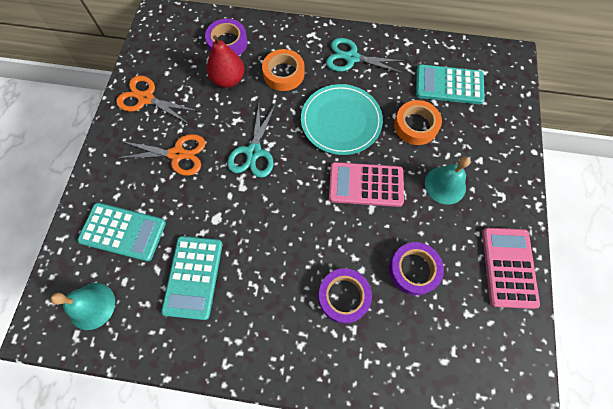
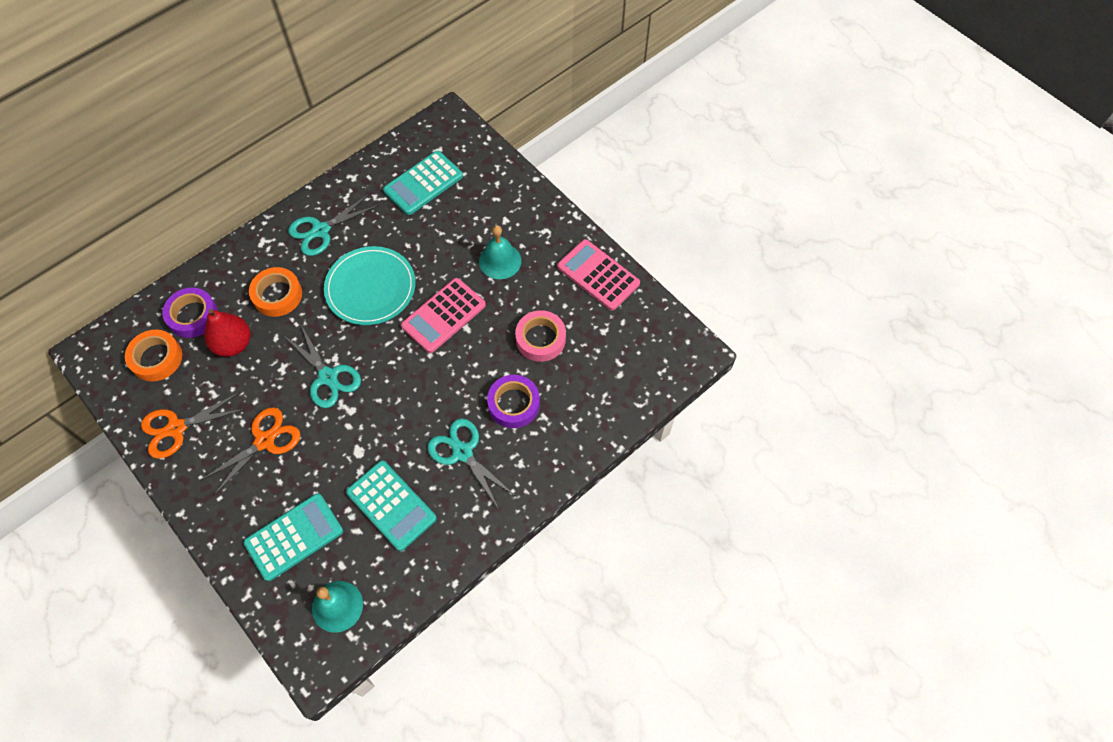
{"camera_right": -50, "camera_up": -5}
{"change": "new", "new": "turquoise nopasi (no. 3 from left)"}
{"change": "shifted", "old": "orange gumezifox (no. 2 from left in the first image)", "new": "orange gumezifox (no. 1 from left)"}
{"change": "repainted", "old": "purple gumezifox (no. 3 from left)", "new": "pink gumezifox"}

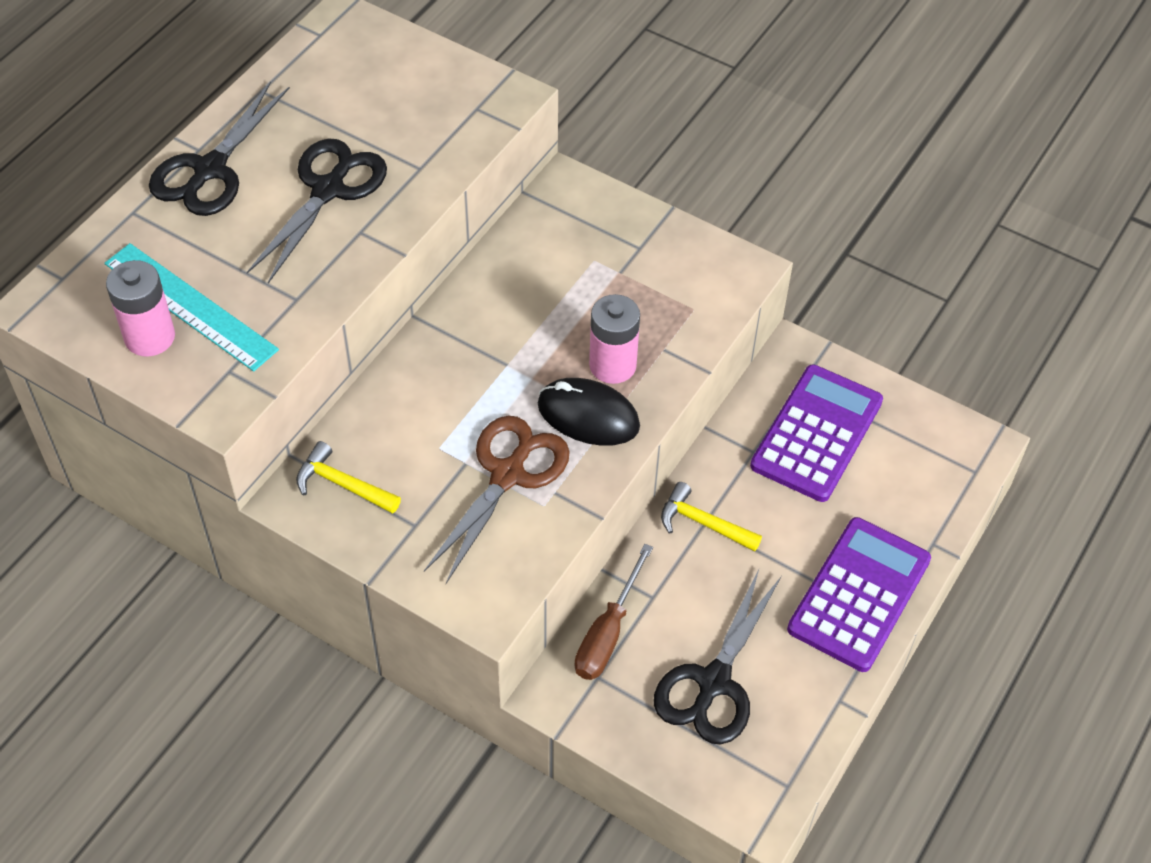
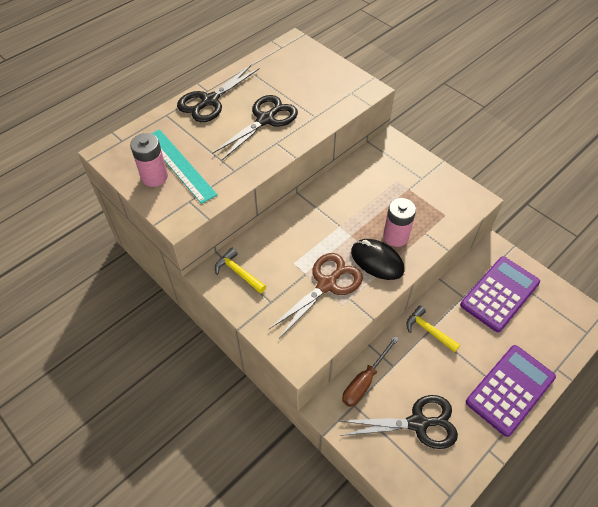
{"camera_right": 15, "camera_up": 0}
{"change": "rotated", "old": "black nopasi (no. 3 from left)", "degrees": -135}

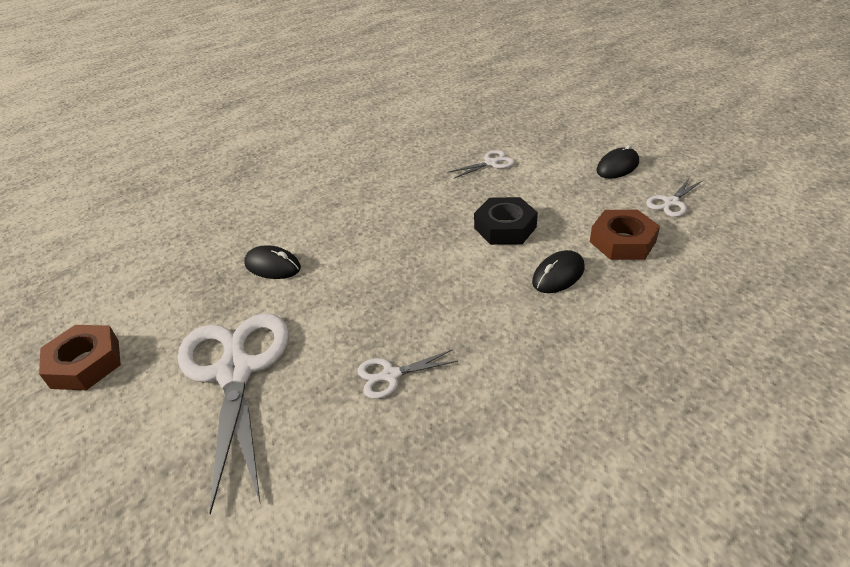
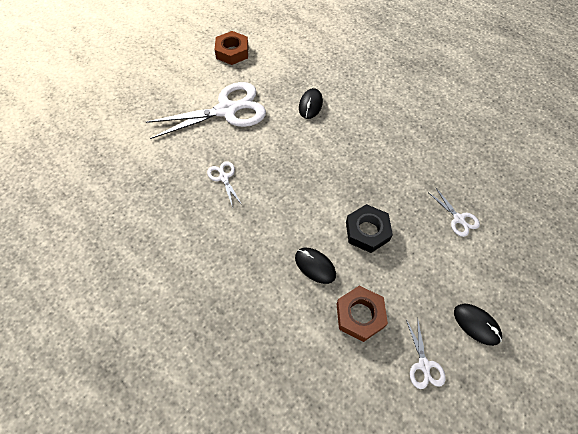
{"camera_right": 80, "camera_up": 20}
{"change": "rotated", "old": "white nopasi (no. 4 from left in the first image)", "degrees": -135}

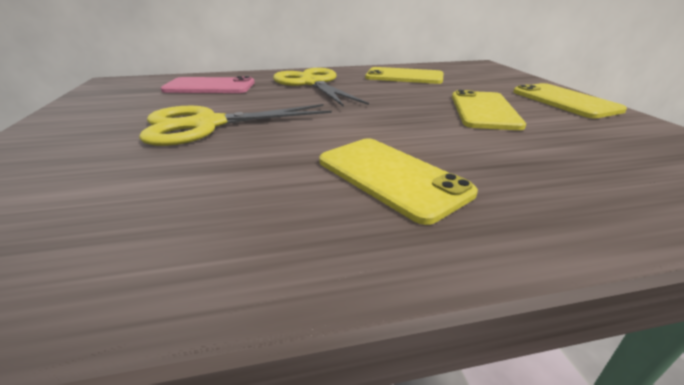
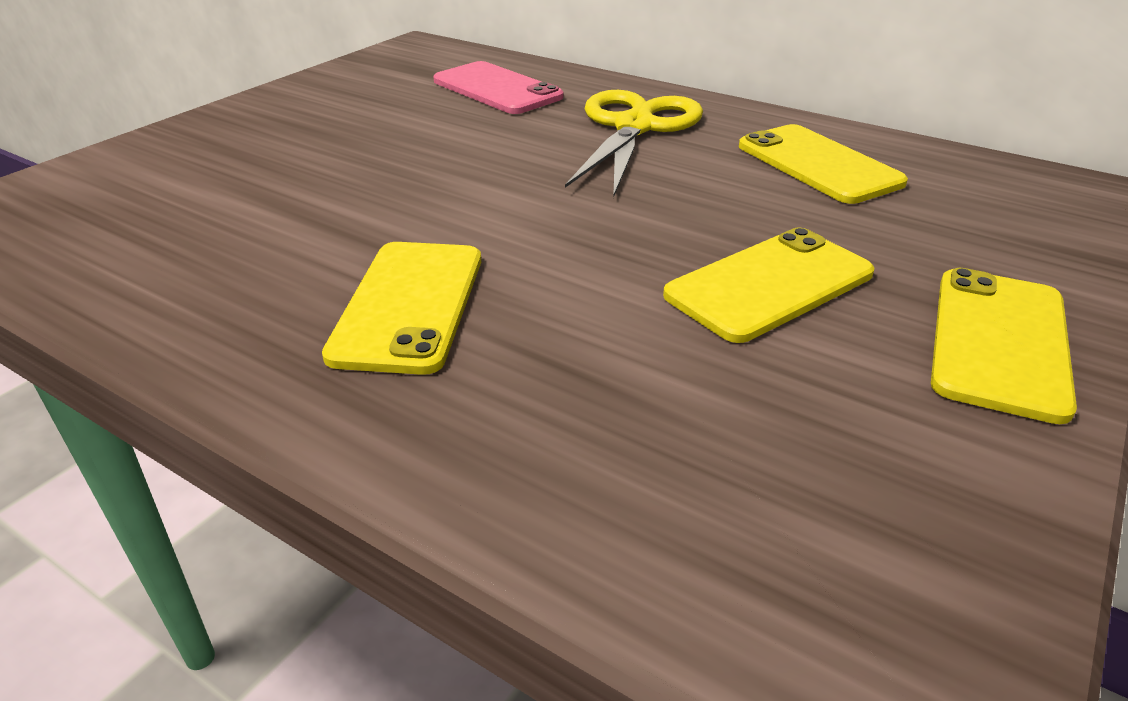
{"camera_right": 45, "camera_up": 5}
{"change": "gone", "old": "yellow nopasi (no. 1 from left)"}

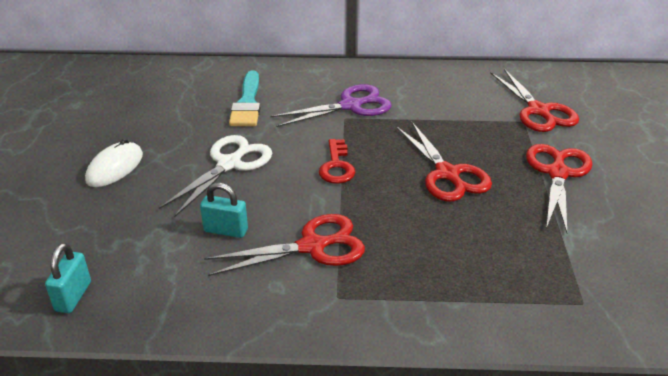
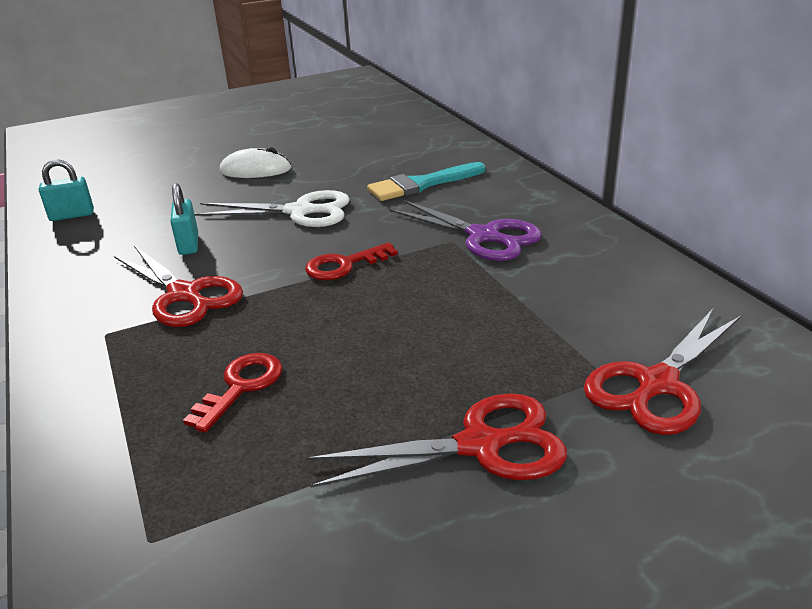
{"camera_right": 65, "camera_up": -5}
{"change": "gone", "old": "red nopasi (no. 2 from left)"}
{"change": "new", "new": "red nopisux (no. 1 from left)"}

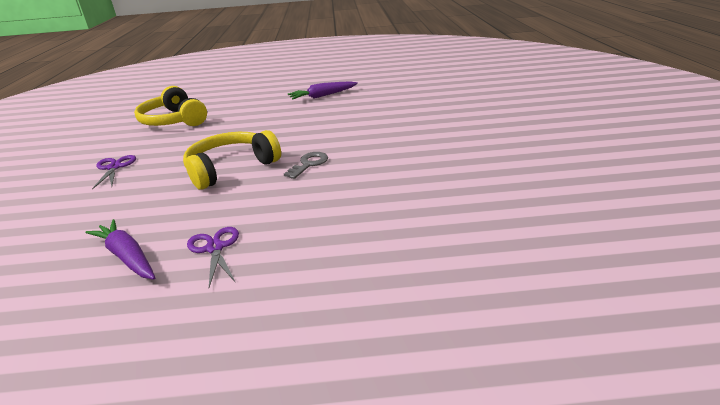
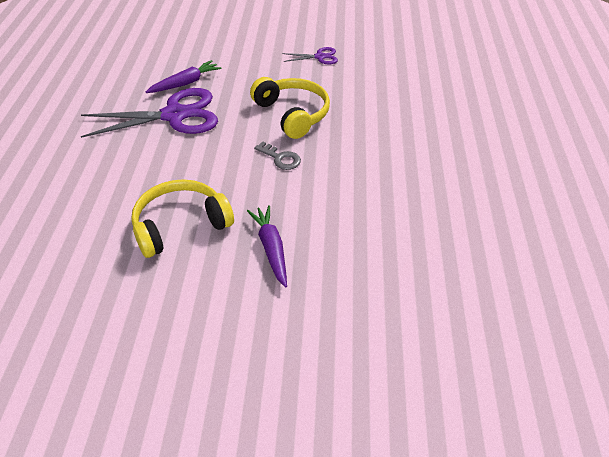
{"camera_right": 95, "camera_up": 15}
{"change": "shifted", "old": "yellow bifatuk (no. 1 from left)"}
{"change": "shifted", "old": "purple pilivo (no. 2 from left)"}
{"change": "scaled", "old": "purple nopasi (no. 2 from left in the first image)", "factor": 2.15}

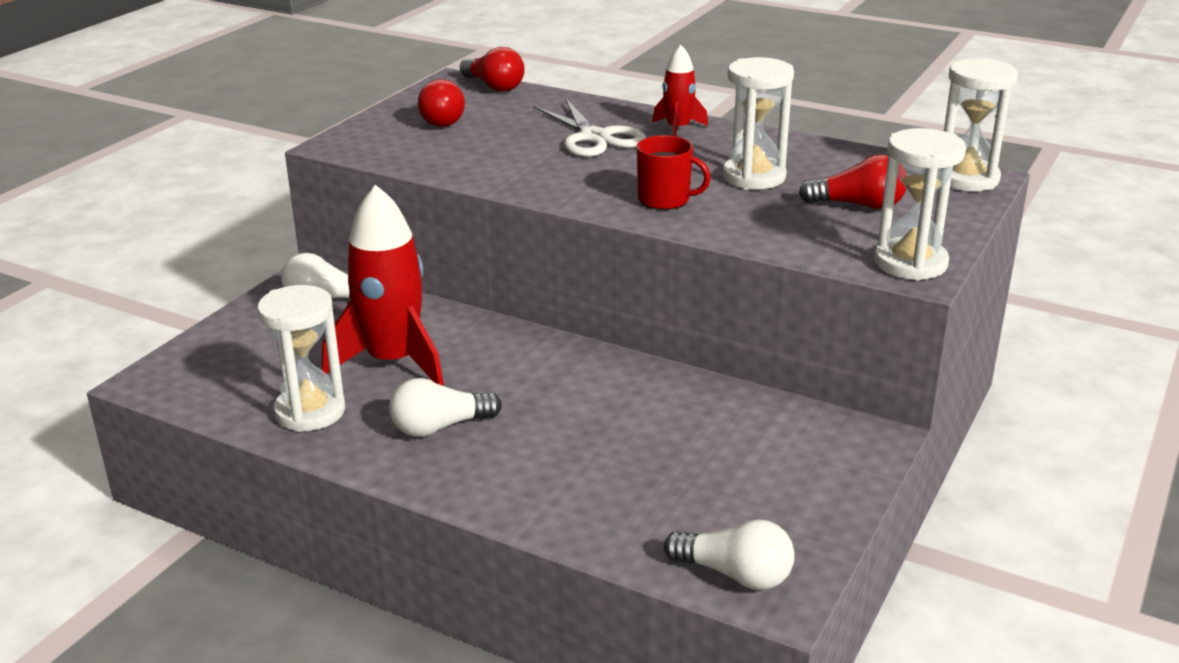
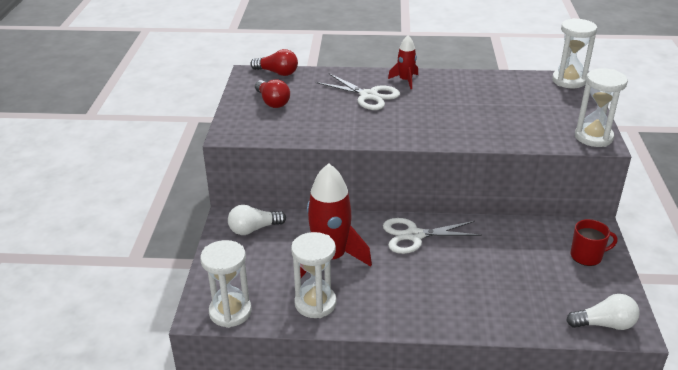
{"camera_right": -25, "camera_up": 5}
{"change": "gone", "old": "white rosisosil (no. 2 from left)"}
{"change": "gone", "old": "red rosisosil (no. 3 from left)"}
{"change": "new", "new": "white nopasi (no. 2 from left)"}
{"change": "shifted", "old": "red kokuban"}
{"change": "shifted", "old": "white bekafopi (no. 2 from left in the first image)", "new": "white bekafopi (no. 1 from left)"}

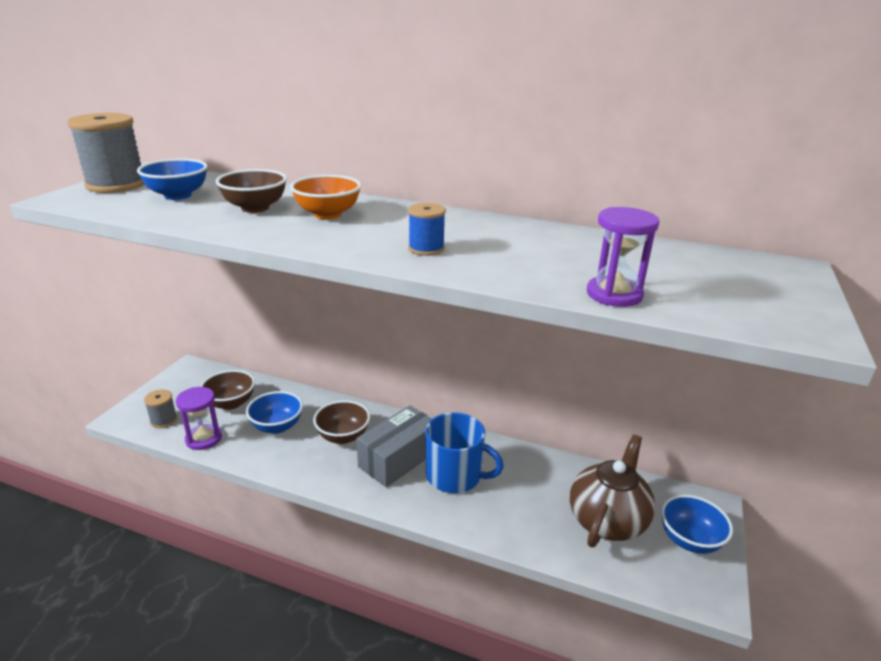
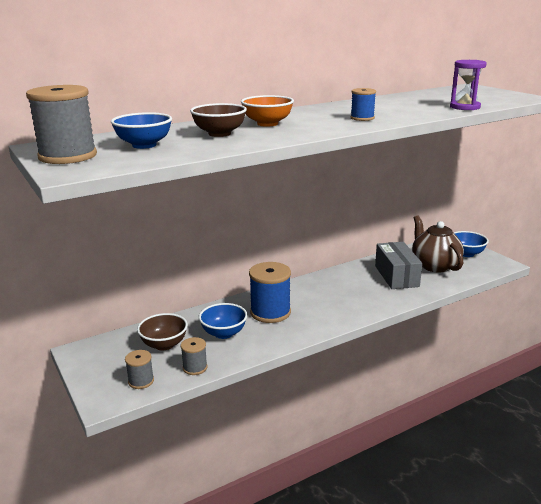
{"camera_right": -50, "camera_up": -5}
{"change": "gone", "old": "blue kokuban"}
{"change": "shifted", "old": "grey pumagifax"}
{"change": "swapped", "old": "purple bekafopi (no. 1 from left)", "new": "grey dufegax (no. 3 from left)"}
{"change": "swapped", "old": "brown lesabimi (no. 3 from left)", "new": "blue dufegax (no. 1 from left)"}

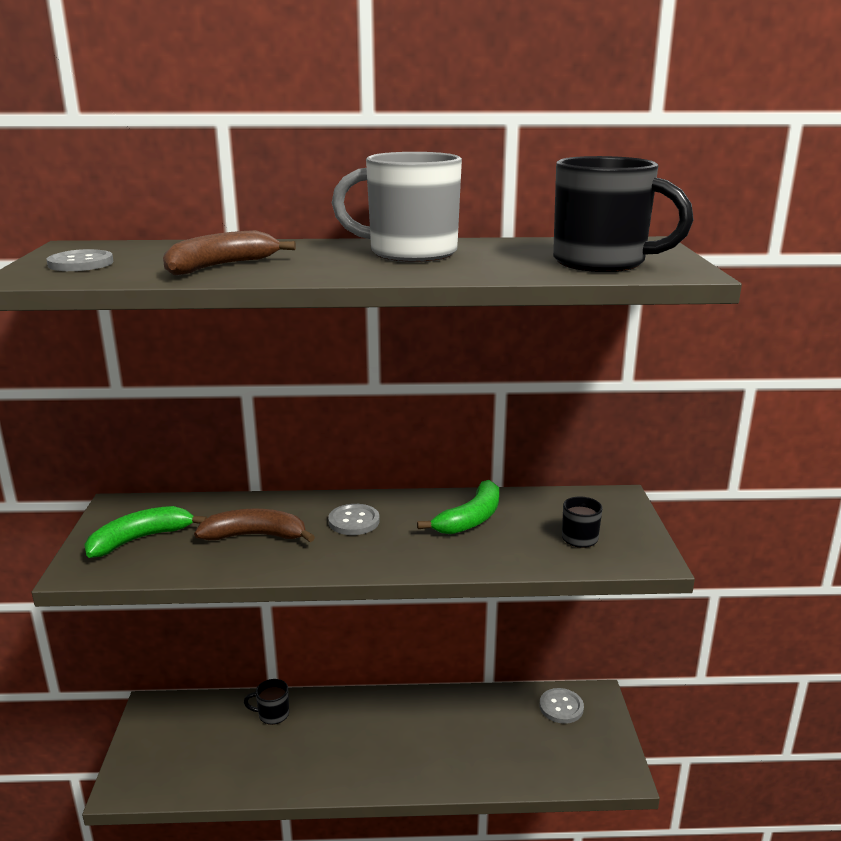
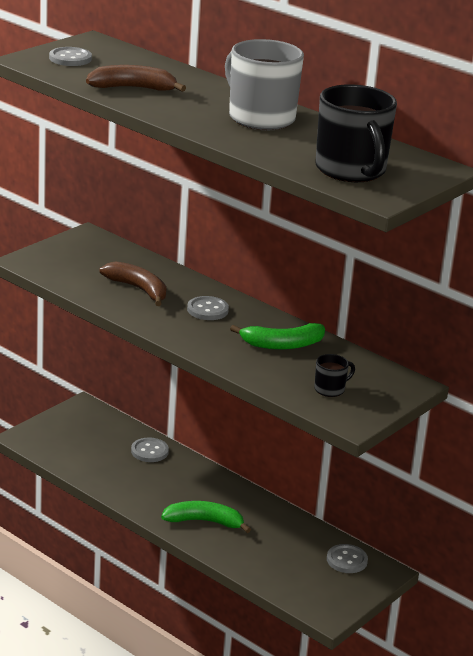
{"camera_right": 40, "camera_up": 5}
{"change": "shifted", "old": "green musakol (no. 1 from left)"}
{"change": "swapped", "old": "black kokuban (no. 1 from left)", "new": "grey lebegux (no. 2 from left)"}

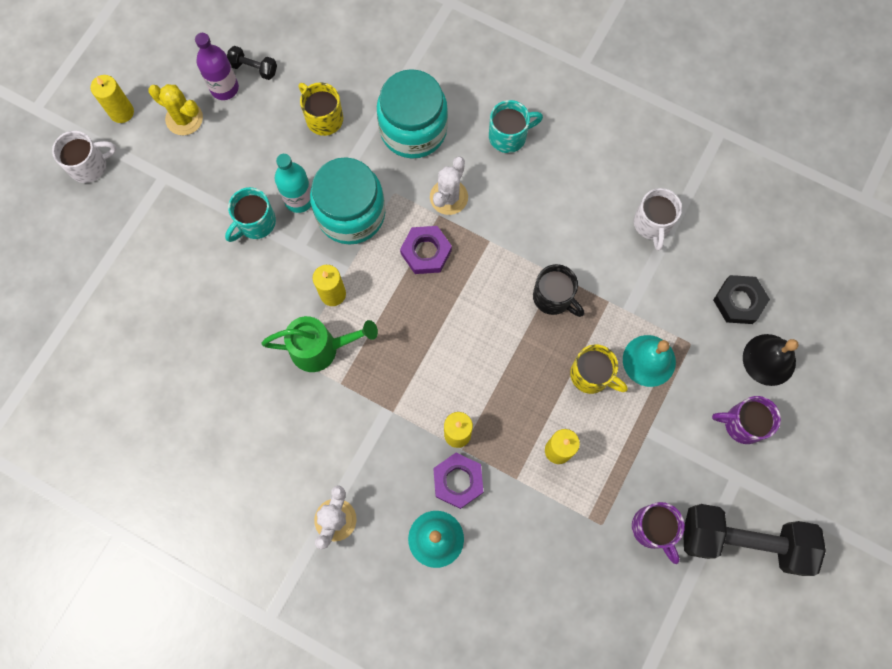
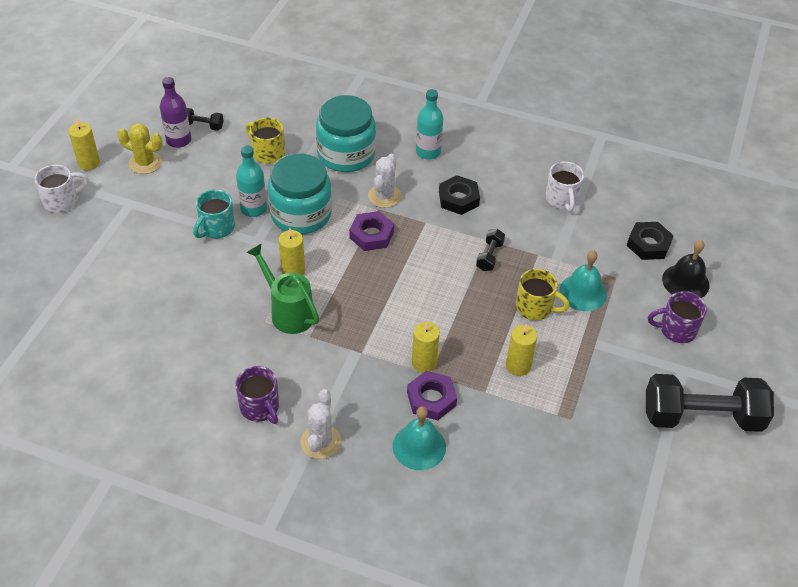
{"camera_right": -10, "camera_up": -25}
{"change": "new", "new": "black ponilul (no. 1 from left)"}
{"change": "shifted", "old": "purple kokuban (no. 1 from left)"}
{"change": "swapped", "old": "turquoise kokuban (no. 2 from left)", "new": "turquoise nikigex (no. 2 from left)"}
{"change": "swapped", "old": "black kokuban", "new": "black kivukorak (no. 2 from left)"}
{"change": "rotated", "old": "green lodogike", "degrees": -120}

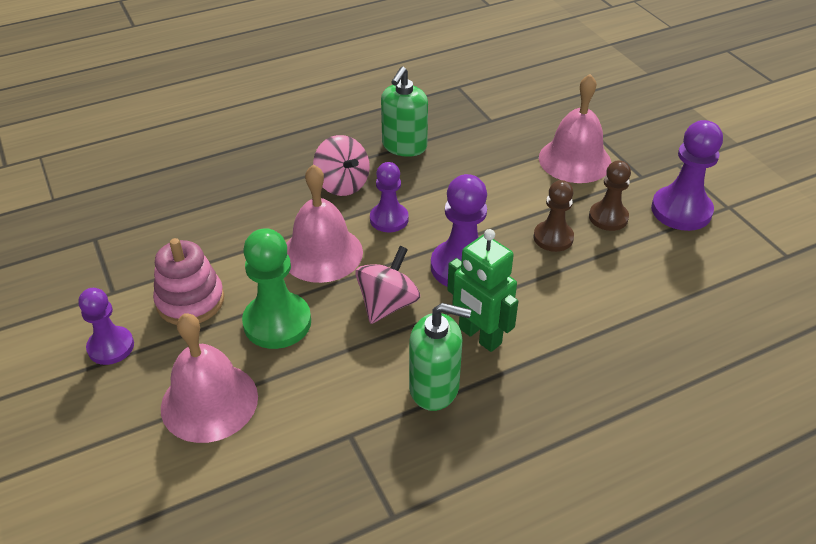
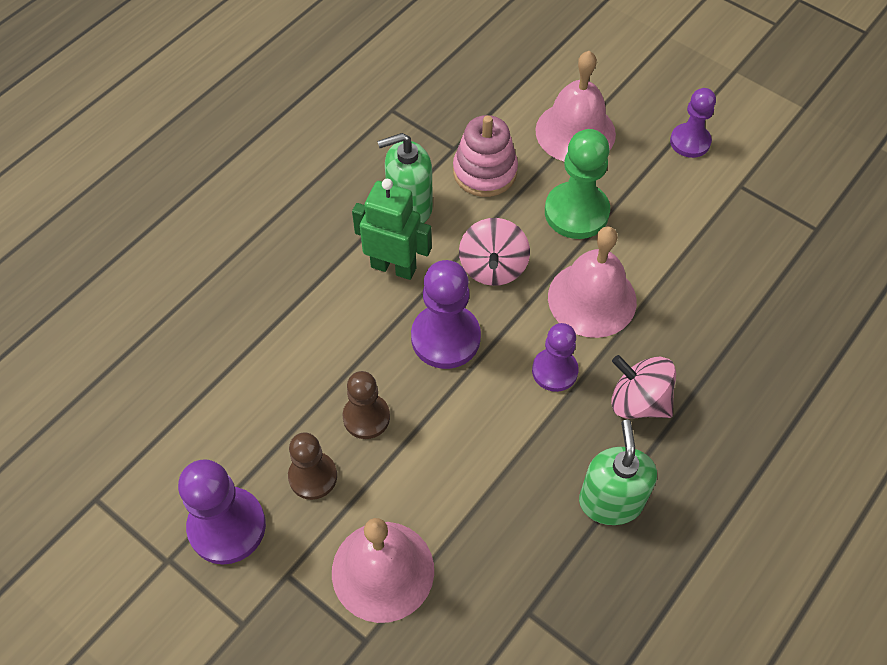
{"camera_right": 155, "camera_up": 15}
{"change": "shifted", "old": "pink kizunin"}

